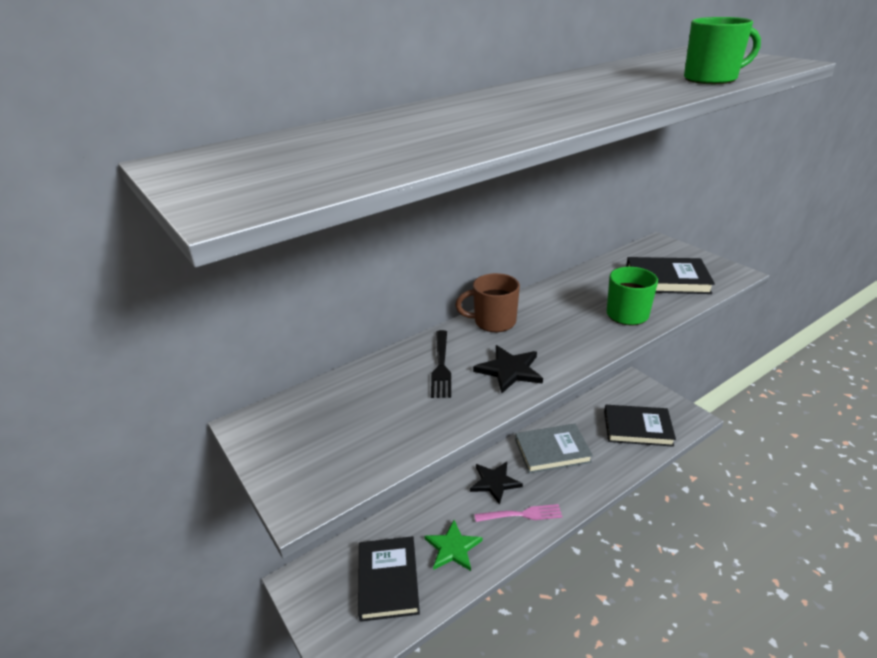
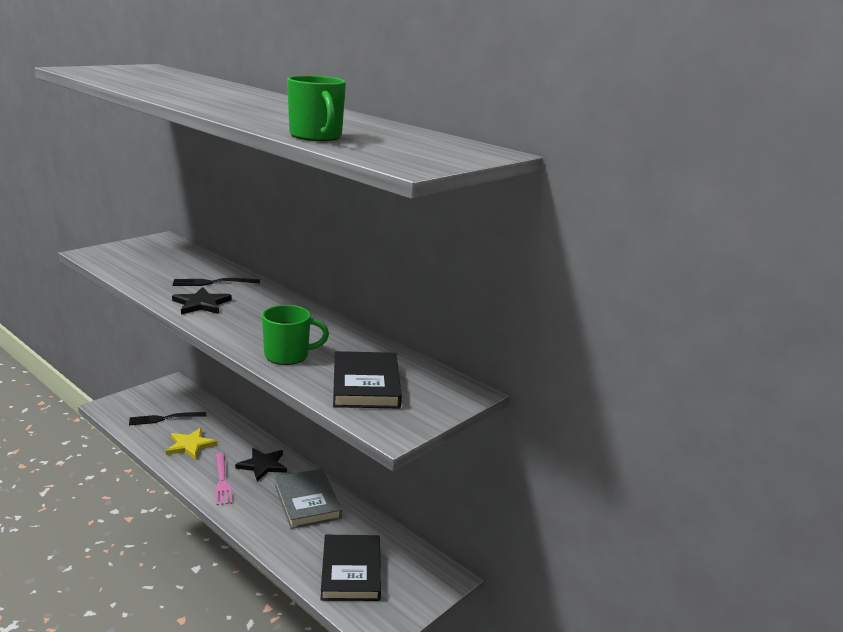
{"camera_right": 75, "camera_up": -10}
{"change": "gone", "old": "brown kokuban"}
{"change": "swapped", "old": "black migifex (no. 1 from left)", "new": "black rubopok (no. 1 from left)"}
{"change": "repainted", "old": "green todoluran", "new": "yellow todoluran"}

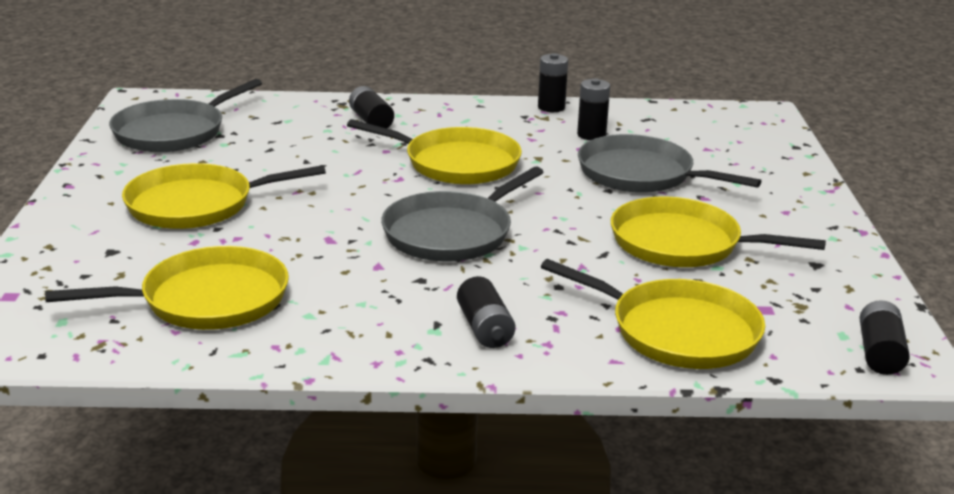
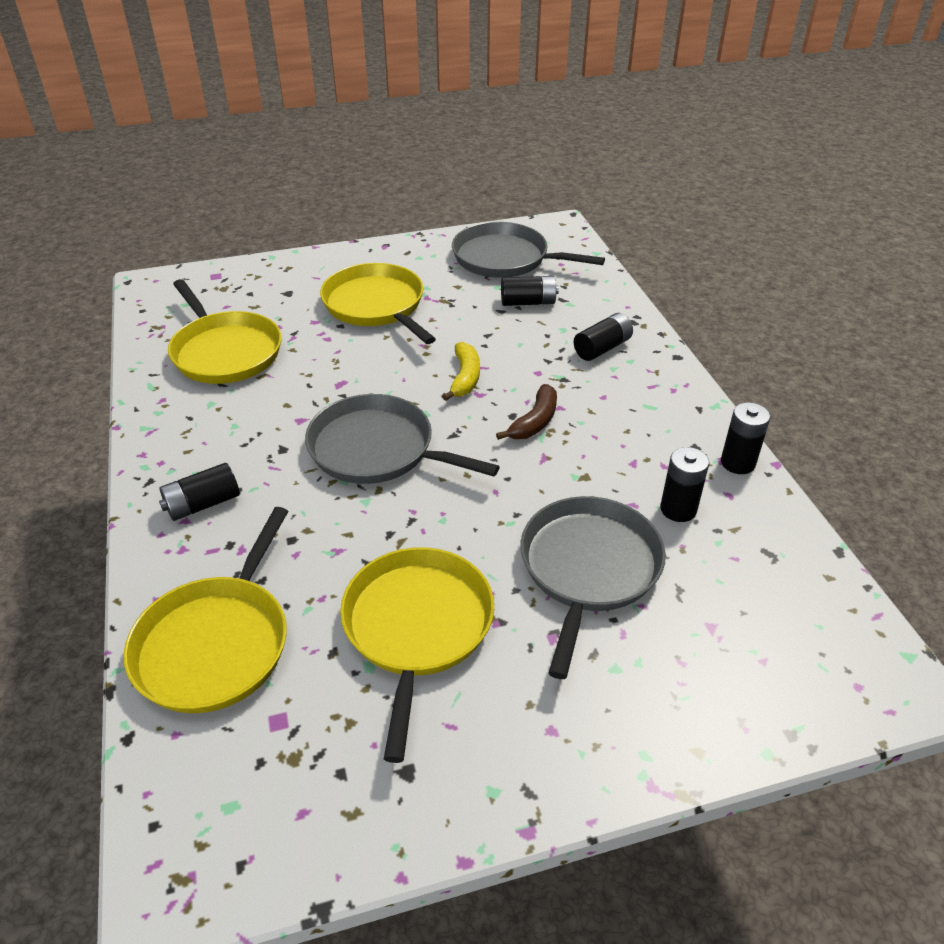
{"camera_right": 75, "camera_up": 15}
{"change": "new", "new": "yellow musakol"}
{"change": "shifted", "old": "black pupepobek (no. 5 from left in the first image)", "new": "black pupepobek (no. 2 from left)"}
{"change": "swapped", "old": "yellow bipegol (no. 3 from left)", "new": "brown musakol"}

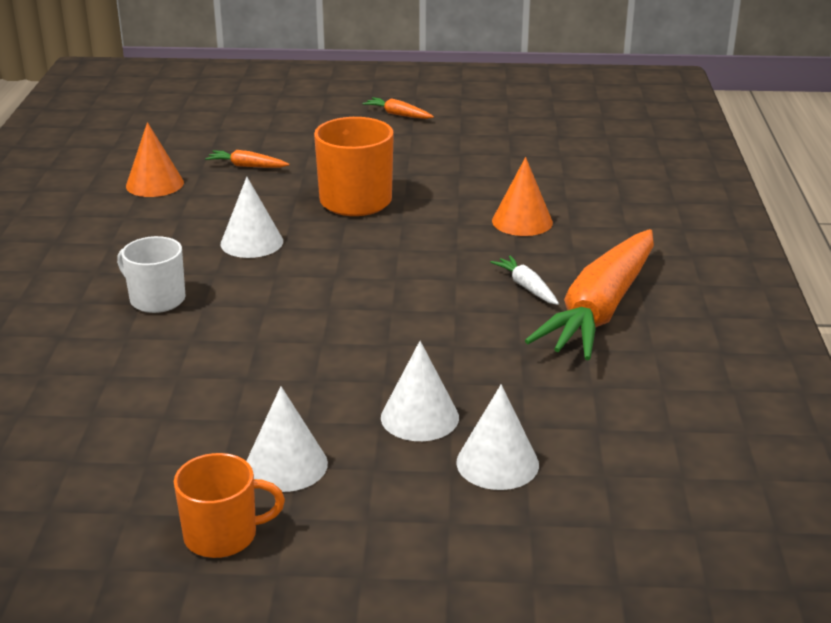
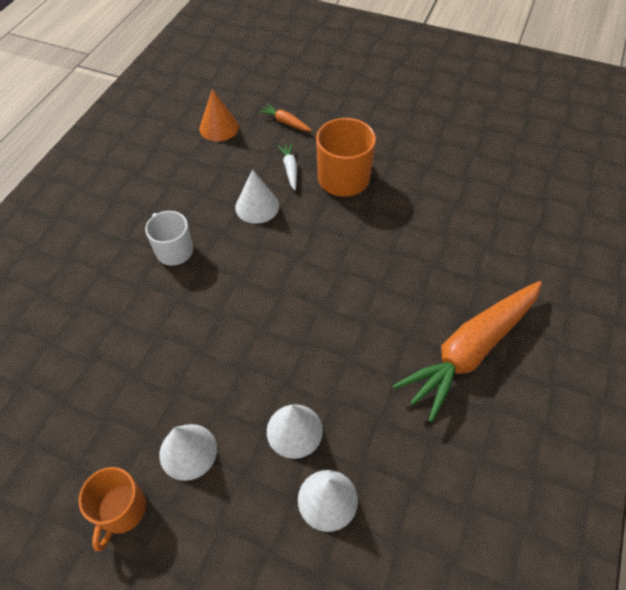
{"camera_right": 20, "camera_up": 25}
{"change": "gone", "old": "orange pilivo (no. 2 from left)"}
{"change": "gone", "old": "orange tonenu (no. 2 from left)"}
{"change": "shifted", "old": "white pilivo"}
{"change": "rotated", "old": "orange kokuban (no. 1 from left)", "degrees": 90}

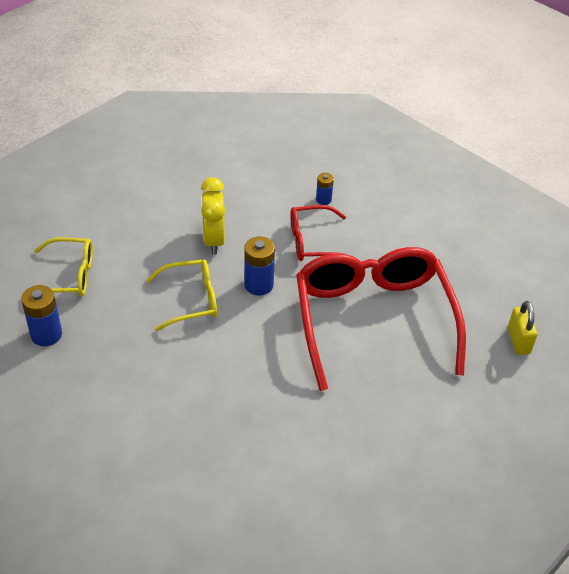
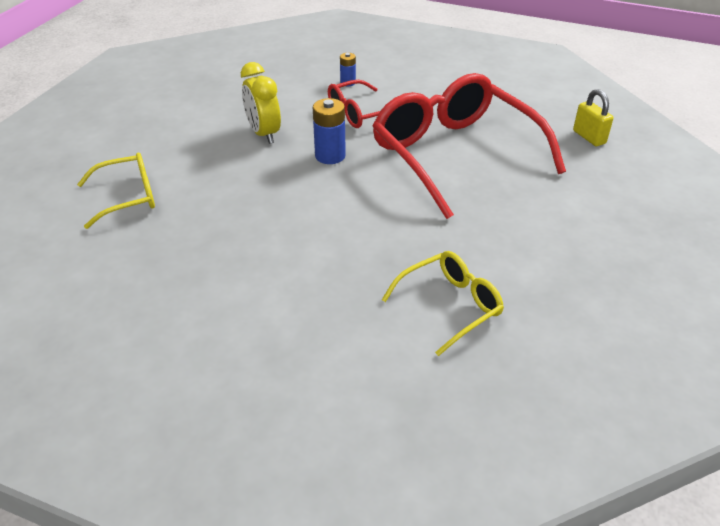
{"camera_right": -20, "camera_up": -5}
{"change": "gone", "old": "blue pupepobek (no. 1 from left)"}
{"change": "shifted", "old": "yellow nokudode (no. 2 from left)"}

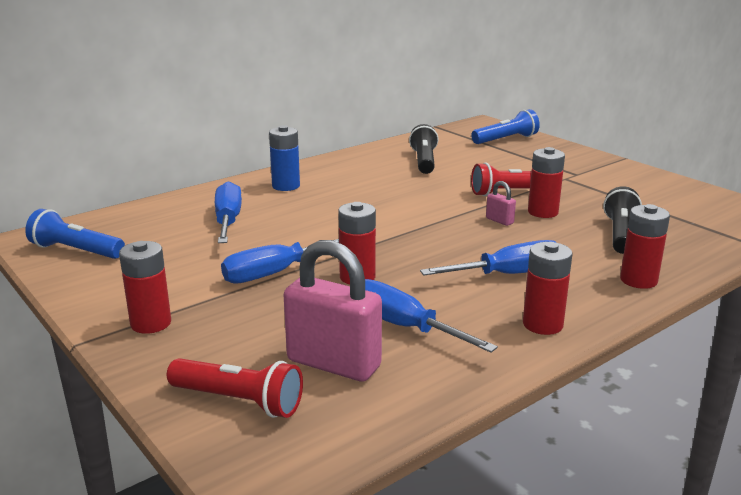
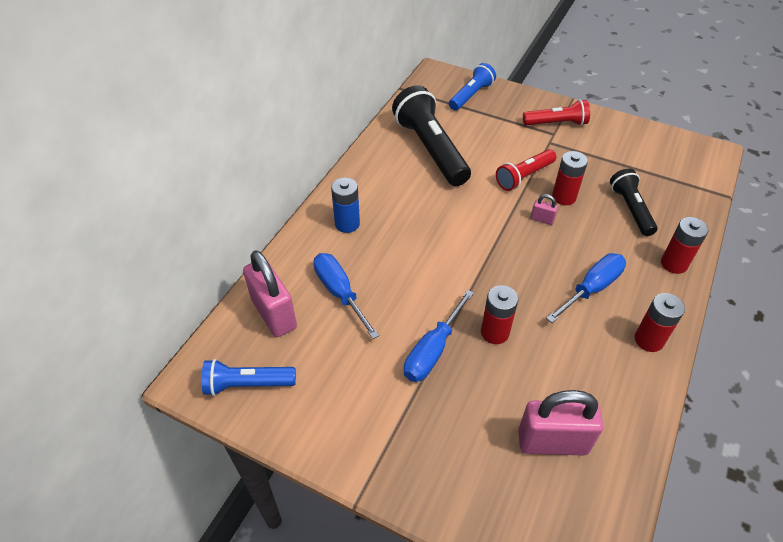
{"camera_right": -25, "camera_up": 25}
{"change": "gone", "old": "red pupepobek (no. 1 from left)"}
{"change": "gone", "old": "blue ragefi (no. 3 from left)"}
{"change": "new", "new": "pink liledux (no. 1 from left)"}
{"change": "shifted", "old": "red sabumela (no. 1 from left in the first image)", "new": "red sabumela (no. 2 from left)"}
{"change": "scaled", "old": "black sabumela (no. 1 from left)", "factor": 1.73}

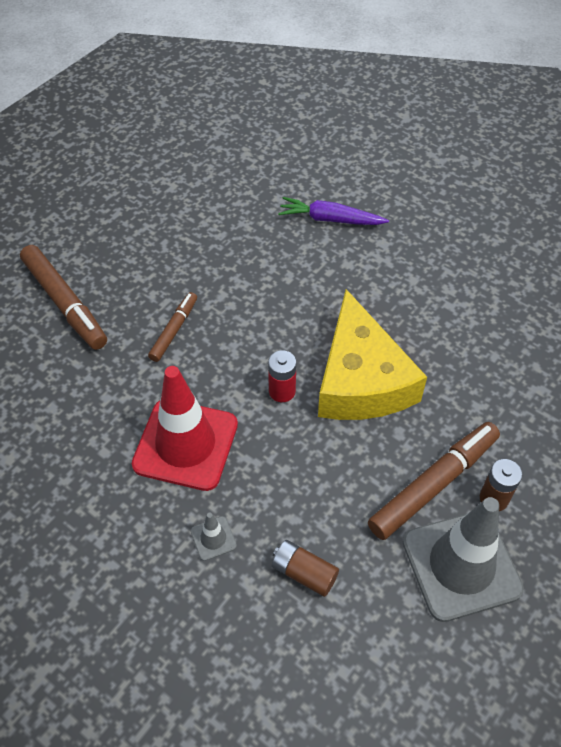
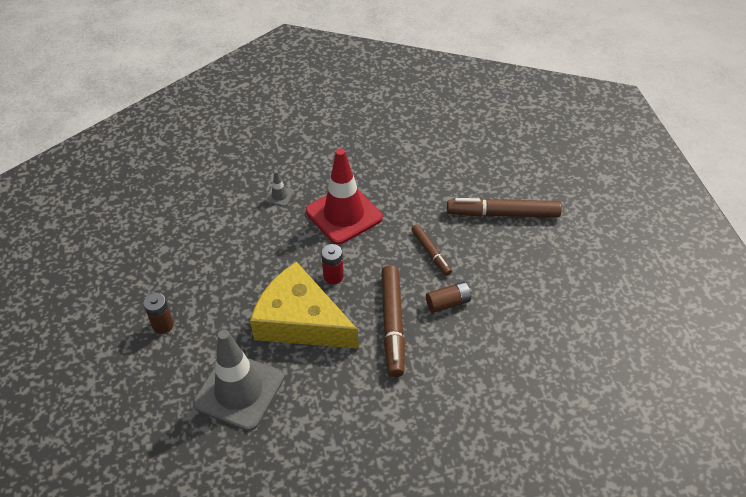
{"camera_right": 130, "camera_up": -5}
{"change": "gone", "old": "purple pilivo"}
{"change": "shifted", "old": "brown pupepobek (no. 1 from left in the first image)", "new": "brown pupepobek (no. 2 from left)"}
{"change": "shifted", "old": "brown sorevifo (no. 3 from left in the first image)", "new": "brown sorevifo (no. 1 from left)"}
{"change": "shifted", "old": "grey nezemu (no. 2 from left in the first image)", "new": "grey nezemu (no. 1 from left)"}

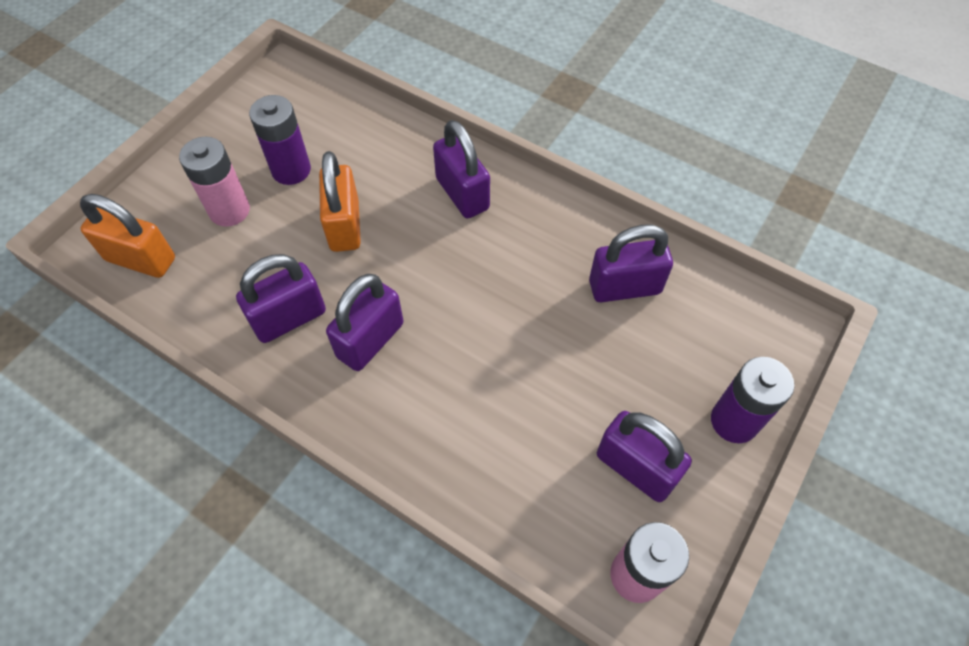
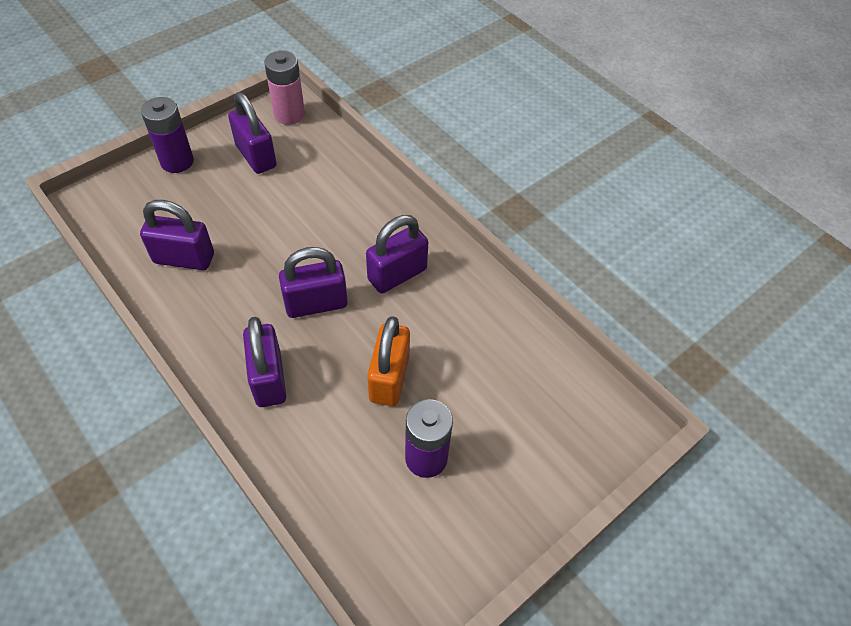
{"camera_right": -165, "camera_up": -5}
{"change": "gone", "old": "orange liledux (no. 1 from left)"}
{"change": "gone", "old": "pink pupepobek (no. 1 from left)"}
{"change": "shifted", "old": "purple liledux (no. 1 from left in the first image)", "new": "purple liledux (no. 4 from left)"}

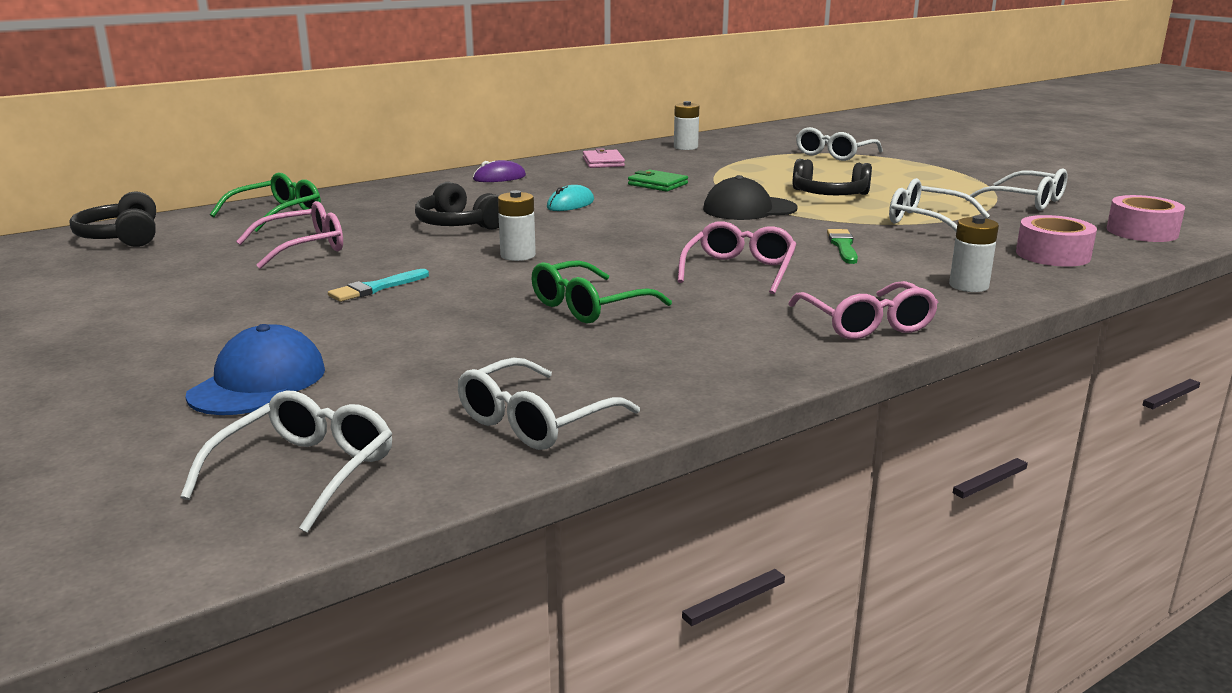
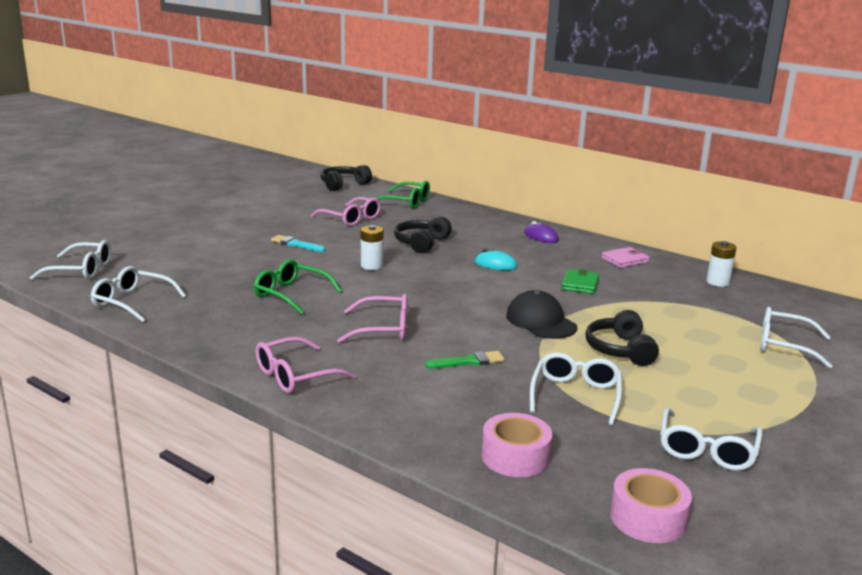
{"camera_right": 70, "camera_up": 0}
{"change": "gone", "old": "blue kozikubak"}
{"change": "gone", "old": "white pupepobek (no. 3 from left)"}

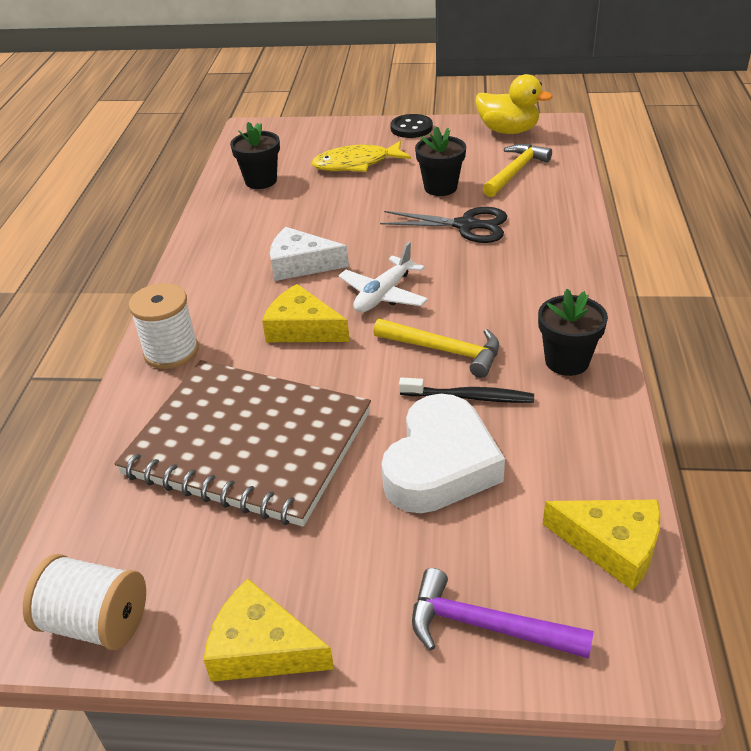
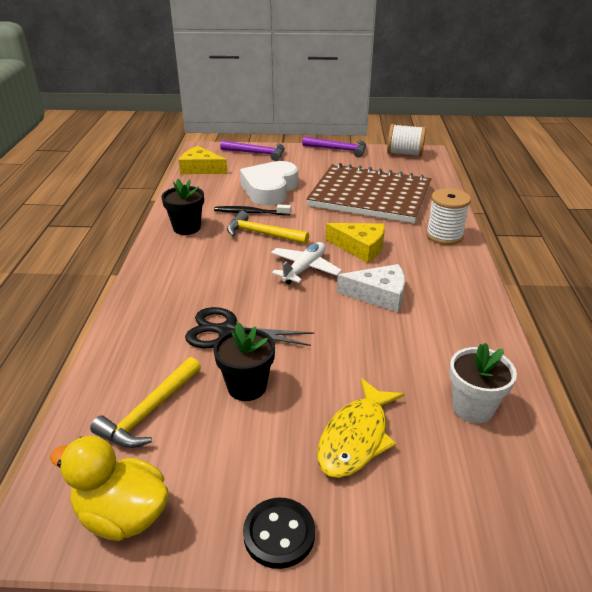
{"camera_right": 175, "camera_up": -5}
{"change": "swapped", "old": "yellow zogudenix (no. 1 from left)", "new": "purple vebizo (no. 2 from left)"}
{"change": "repainted", "old": "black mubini (no. 1 from left)", "new": "white mubini"}
{"change": "rotated", "old": "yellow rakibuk", "degrees": 135}

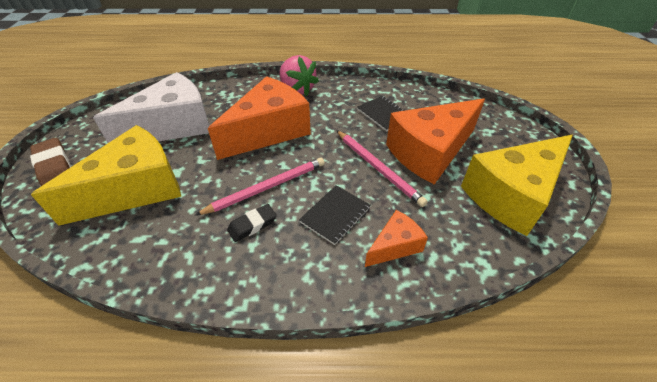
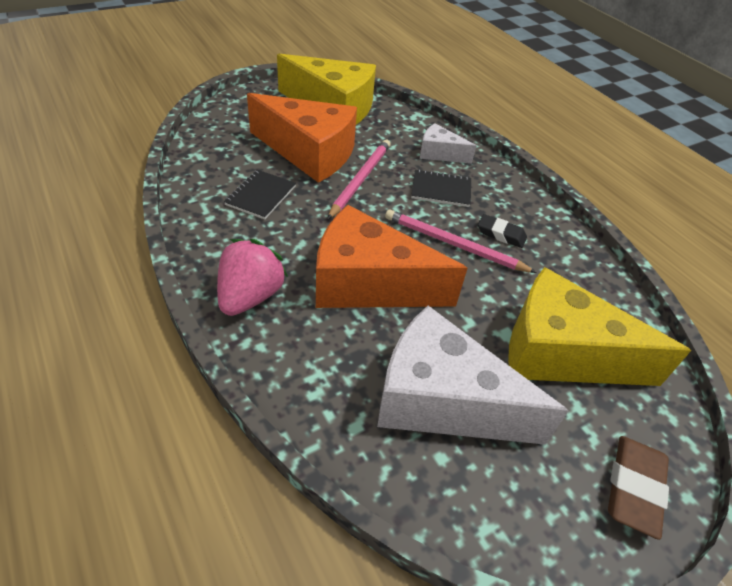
{"camera_right": -125, "camera_up": 0}
{"change": "repainted", "old": "orange zogudenix (no. 2 from left)", "new": "white zogudenix (no. 1 from left)"}

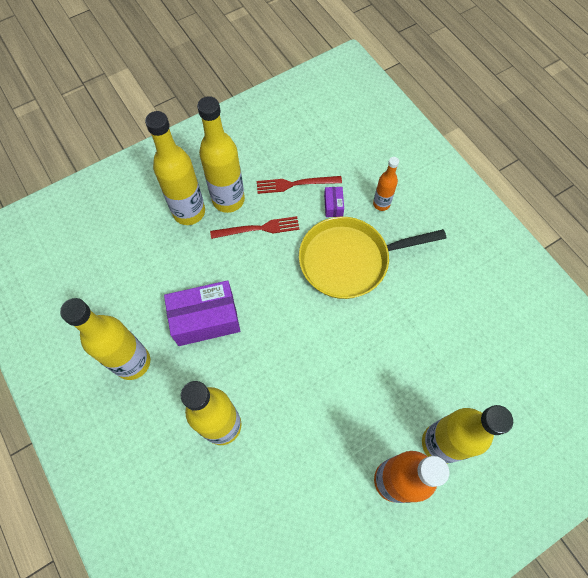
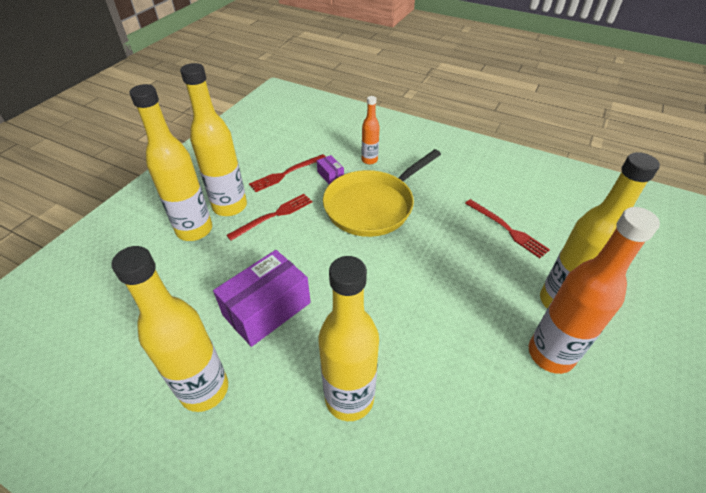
{"camera_right": -30, "camera_up": -20}
{"change": "new", "new": "red rubopok (no. 3 from left)"}

